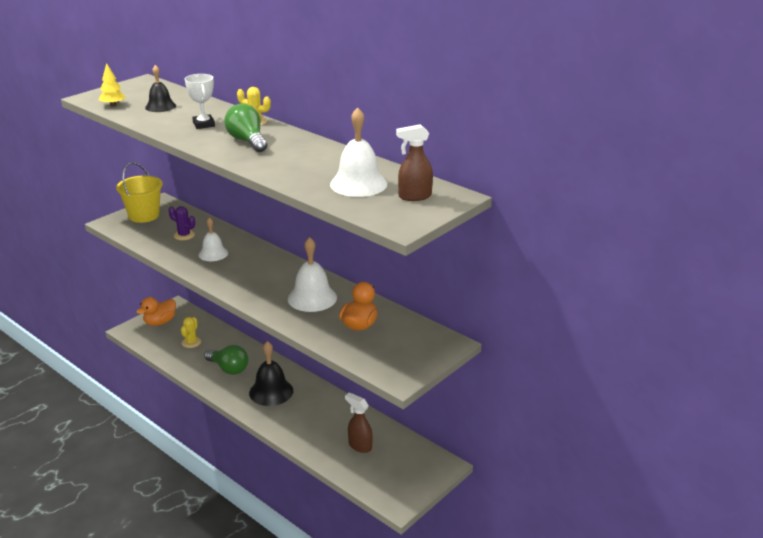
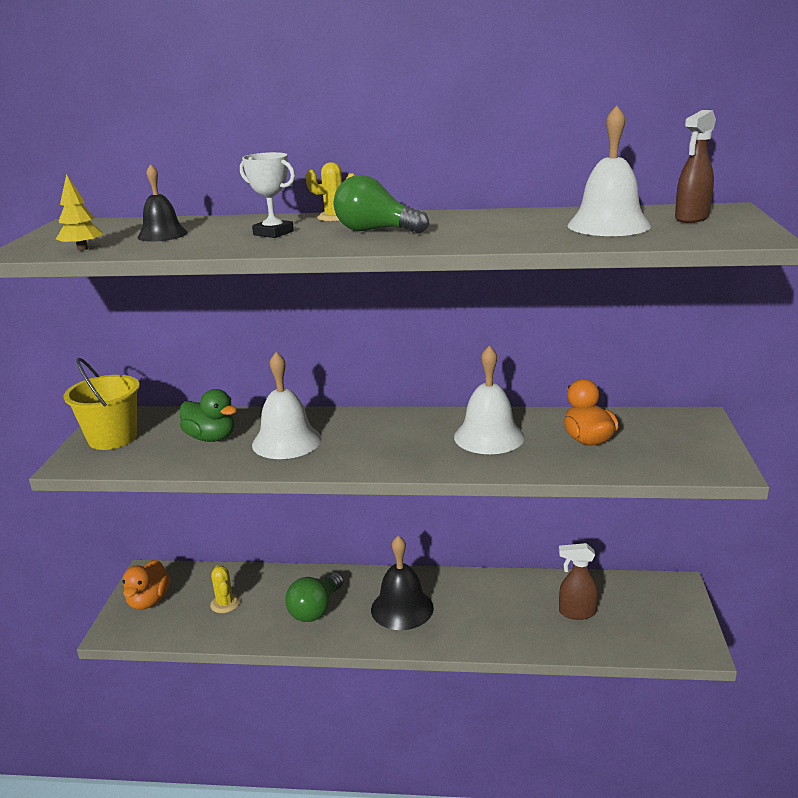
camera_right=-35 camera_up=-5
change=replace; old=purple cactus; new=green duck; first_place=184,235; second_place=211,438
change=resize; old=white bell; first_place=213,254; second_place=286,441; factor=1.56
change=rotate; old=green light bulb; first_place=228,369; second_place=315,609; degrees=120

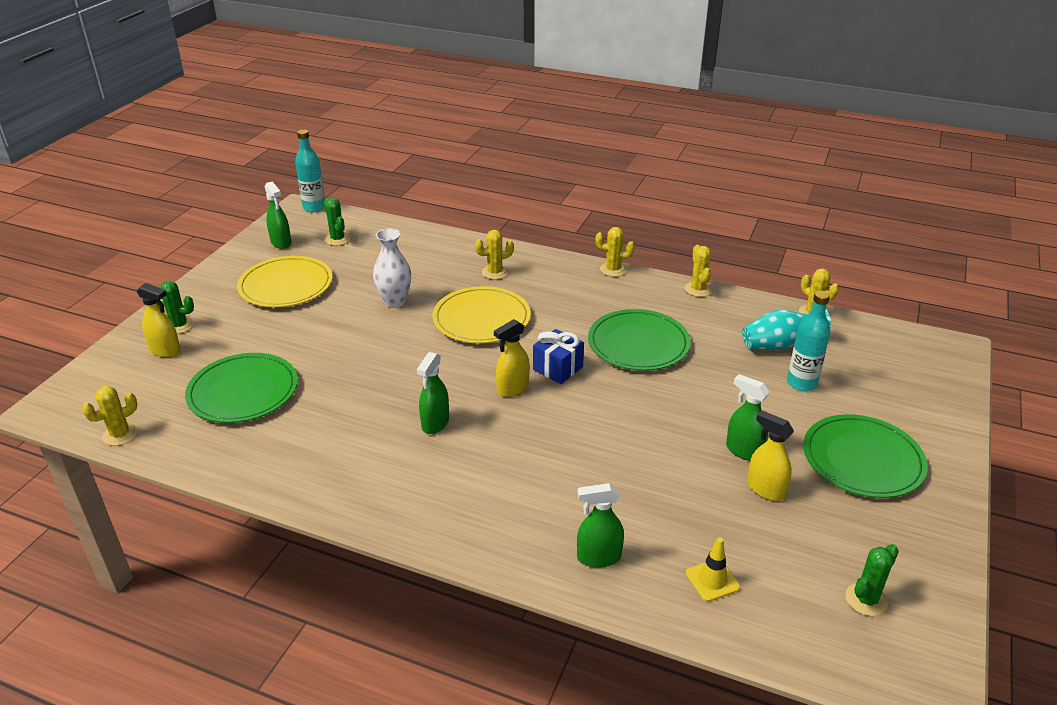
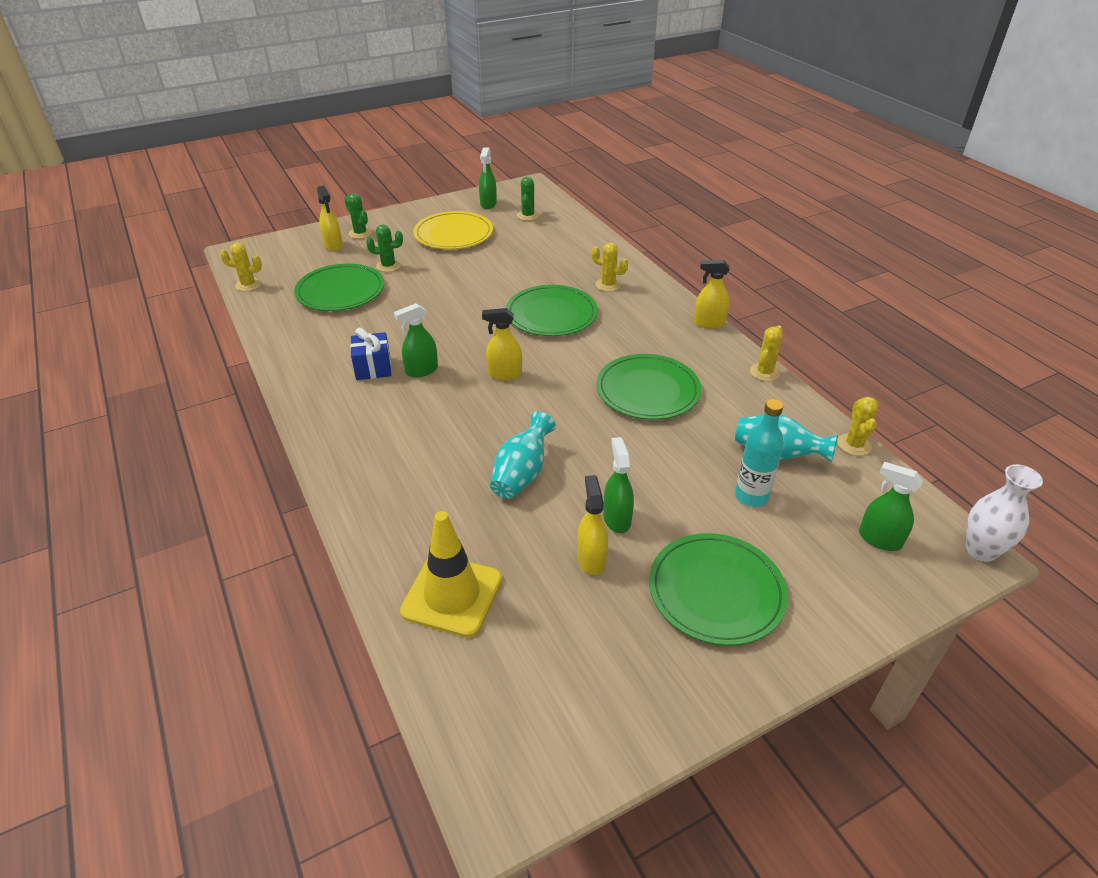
camera_right=40 camera_up=5
change=move; old=blue gift; first_place=558,368; second_place=373,368
change=move; old=green cactus; first_place=866,600; second_place=388,266
change=resize; old=yellow traffic cone; first_place=712,580; second_place=452,595; factor=1.95
change=insert; new=turquoise vase; second_place=522,473
change=recolor; old=yellow plate; new=green plate; first_place=481,319; second_place=551,314
change=replace; old=yellow cactus; new=yellow spray bottle; first_place=613,269; second_place=709,323
change=move; old=green spray bottle; first_place=598,557; second_place=879,539
change=move; old=white vase; first_place=395,302; second_place=981,550
change=delete; old=turquoise bottle; first_place=314,207

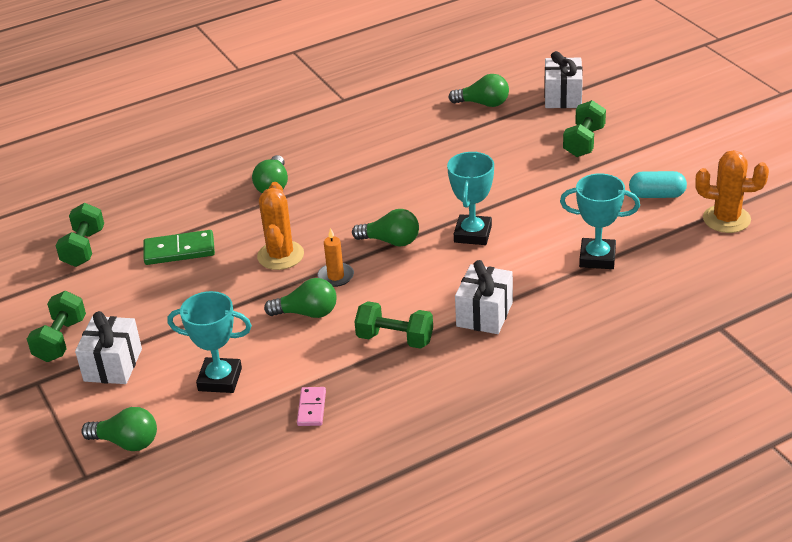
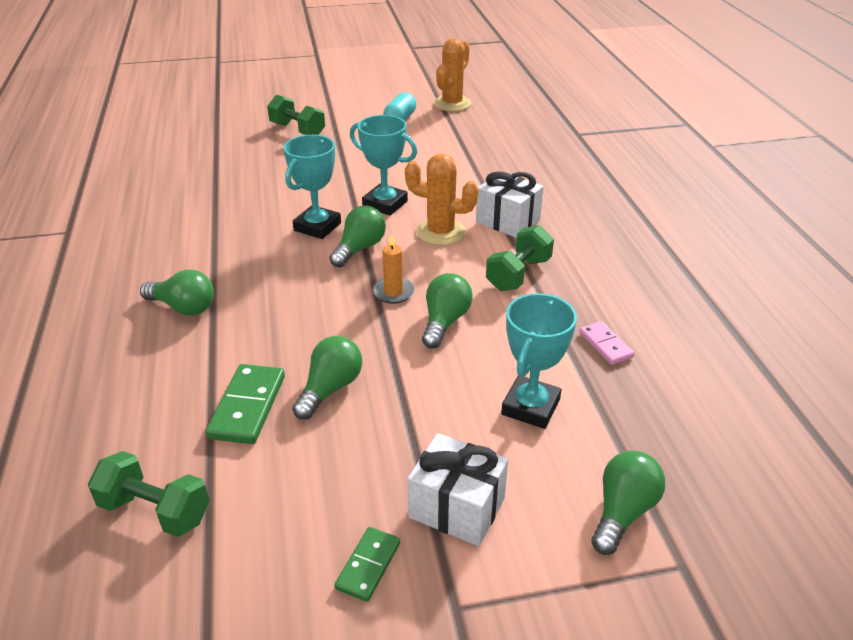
camera_right=-75 camera_up=0
change=move; old=turquoise trophy; first_place=597,258; second_place=317,227
change=move; old=green light bulb; first_place=483,104; second_place=330,388
change=replace; old=green dumbbell; new=green domino; first_place=60,340; second_place=368,565
change=move; old=orange cactus; first_place=280,255; second_place=440,232
change=rotate; old=pink domino; first_place=312,408; second_place=605,345; degrees=45
change=delete; old=white gift; first_place=563,97

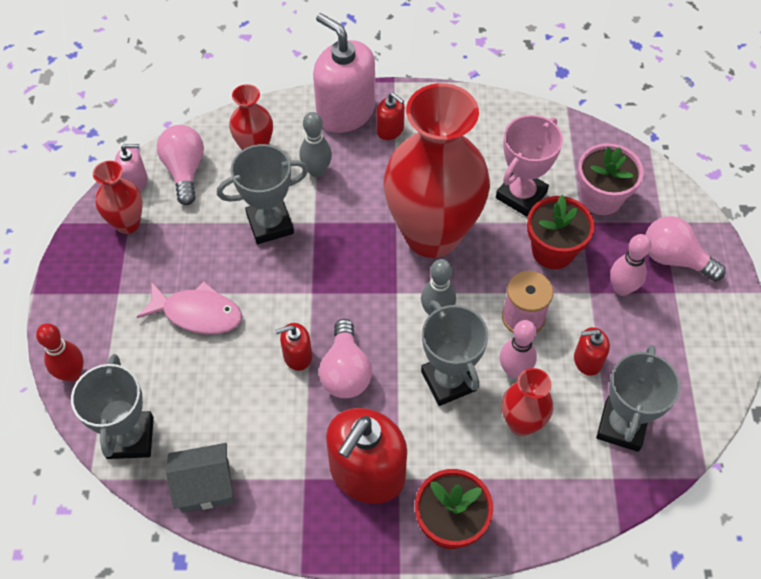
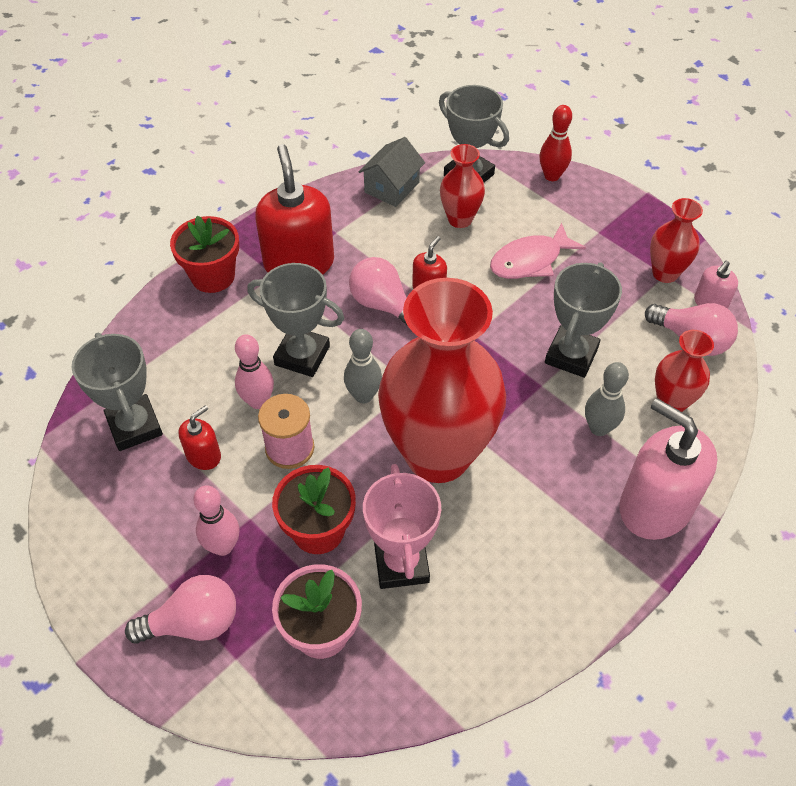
camera_right=135 camera_up=-5
change=move; old=red vase; first_place=521,423; second_place=460,219
change=rotate; old=pink soap dispenser; first_place=345,111; second_place=655,507; degrees=-135
change=delete; old=red soap dispenser; first_place=390,130

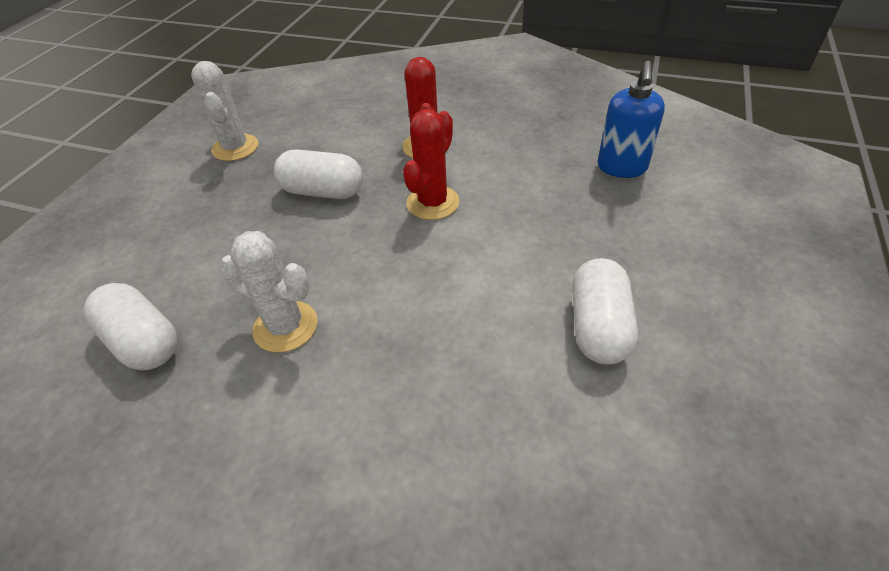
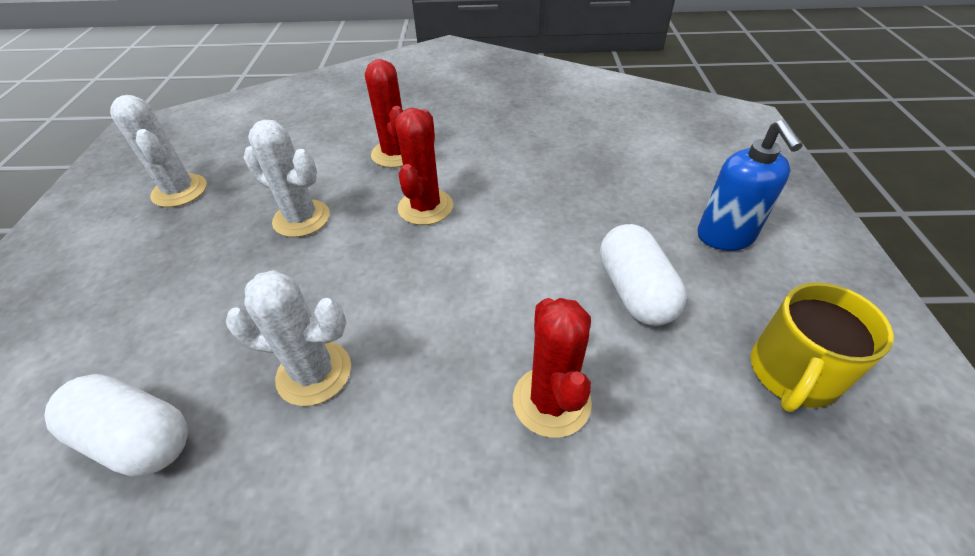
camera_right=-20 camera_up=0
change=replace; old=white capsule; new=white cactus; first_place=323,192; second_place=301,218
change=insert; new=red cactus; second_place=551,401
change=move; old=blue soap dispenser; first_place=621,168; second_place=725,237
change=insert; new=yellow mug; second_place=792,373

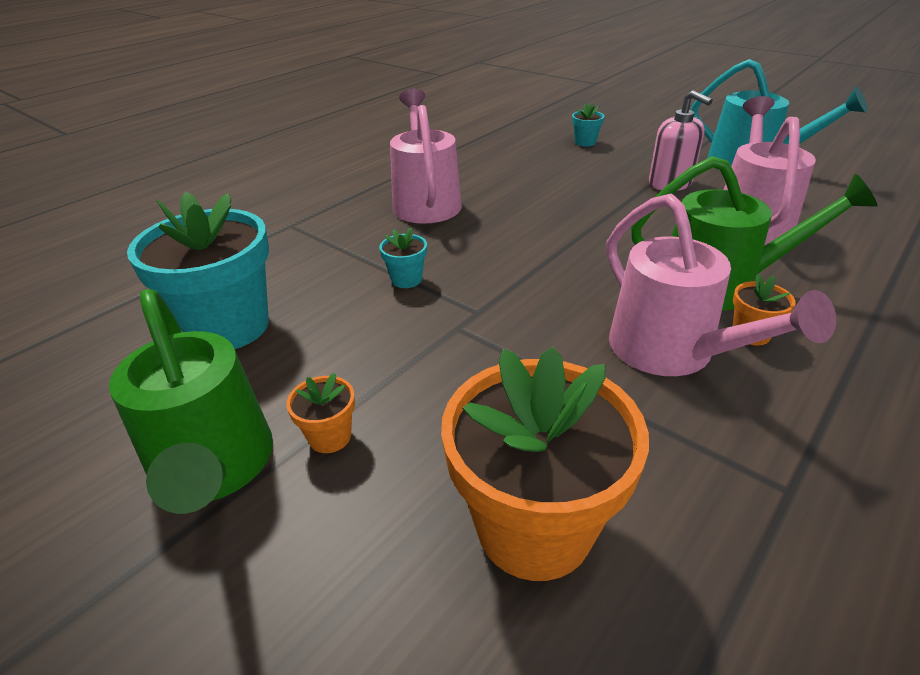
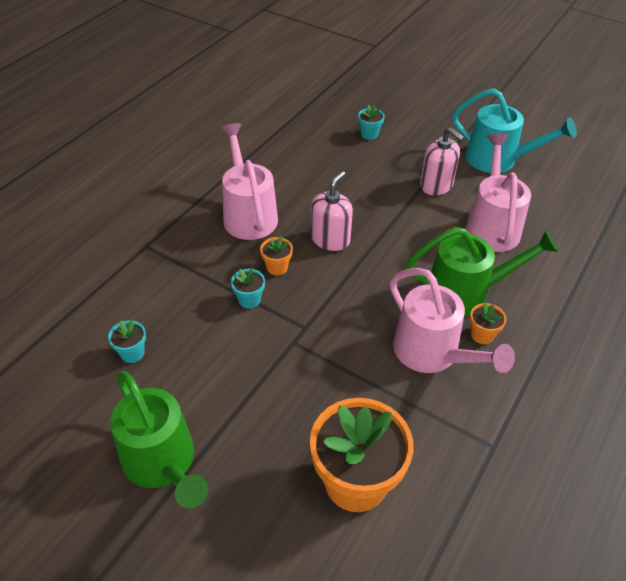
camera_right=-10 camera_up=10
change=resize; old=turquoise flower pot; first_place=229,327; second_place=132,353; factor=0.43
change=move; old=orange flower pot; first_place=330,437; second_place=277,267
change=insert; new=pink soap dispenser; second_place=330,239

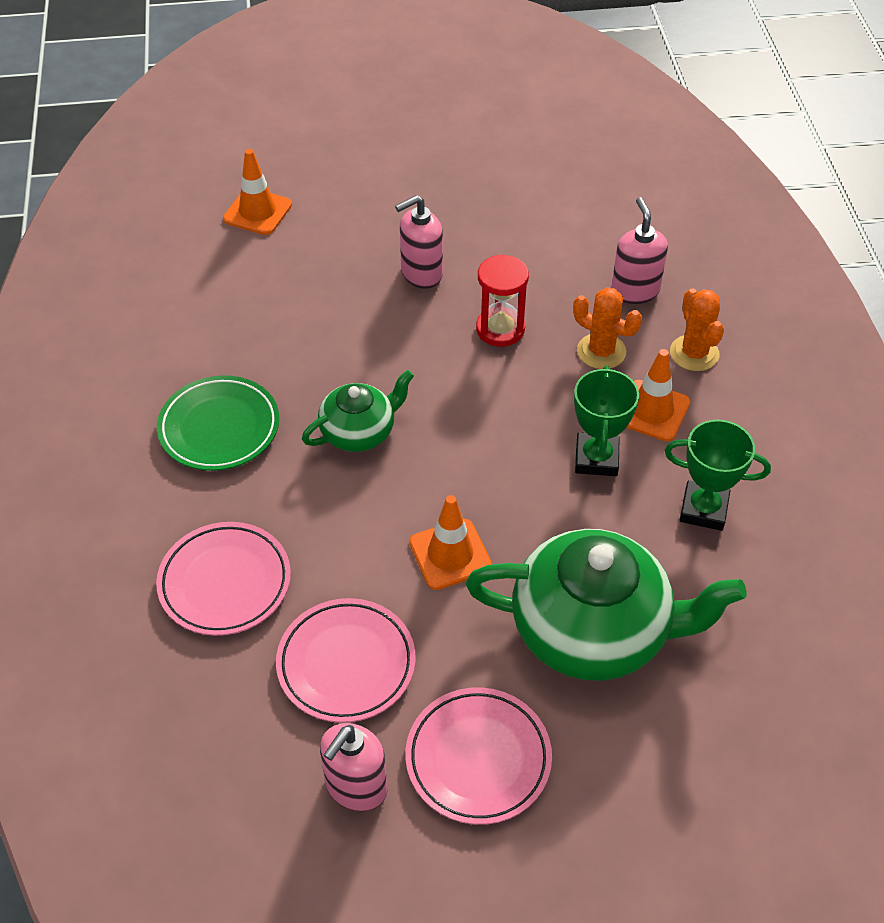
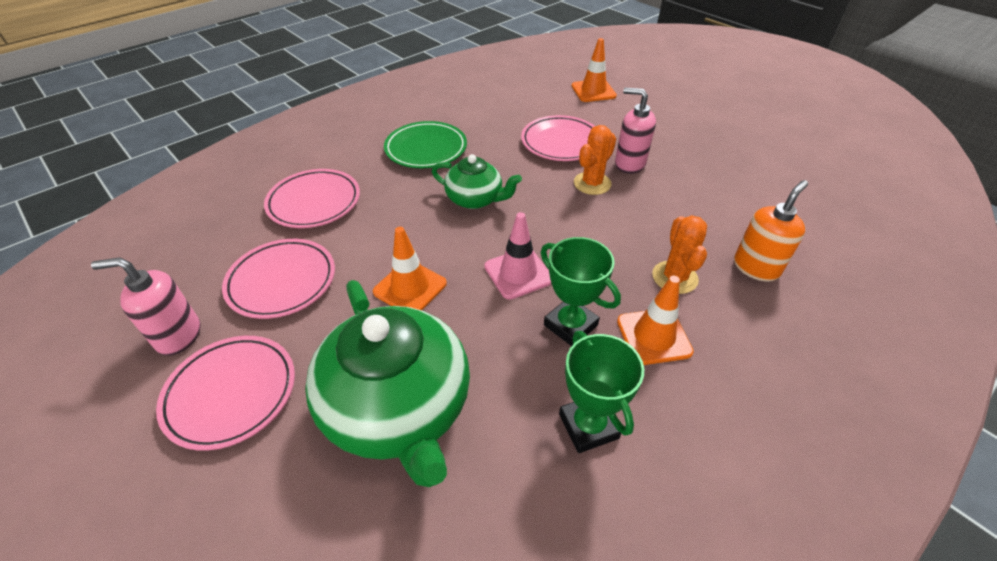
camera_right=55 camera_up=-5
change=insert; new=pink traffic cone; second_place=518,273
change=insert; new=pink plate; second_place=561,143
change=rotate; old=green trophy; first_place=596,458; second_place=570,325; degrees=75
change=move; old=orange cactus; first_place=694,353; second_place=592,183
change=recolor; old=pink soap dispenser; new=orange soap dispenser; first_place=635,291; second_place=756,267
change=delete; old=red hourglass; first_place=500,329

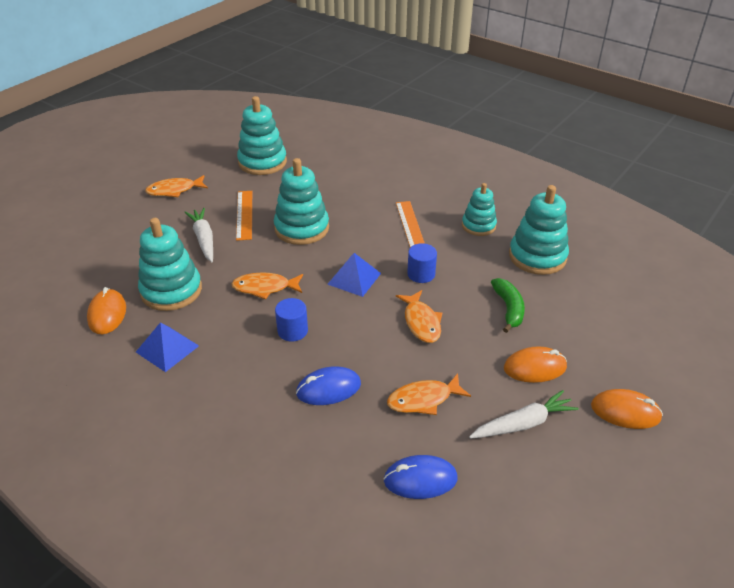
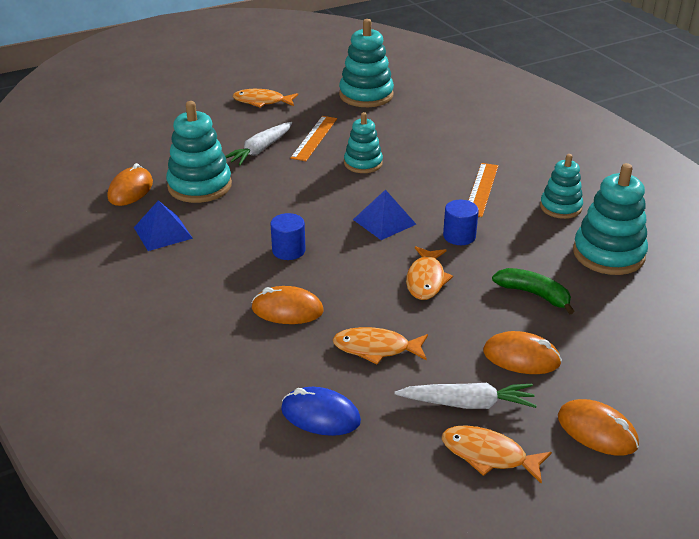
camera_right=25 camera_up=-5
change=rotate; old=white carrot; first_place=204,239; second_place=260,150; degrees=-150
change=recolor; old=blue mouse; new=orange mouse; first_place=328,389; second_place=287,310
change=resize; old=turquoise stacking toy; first_place=301,228; second_place=363,163; factor=0.63
change=move; old=orange fish; first_place=265,288; second_place=488,455
change=rotate; old=green banana; first_place=508,309; second_place=534,294; degrees=-75

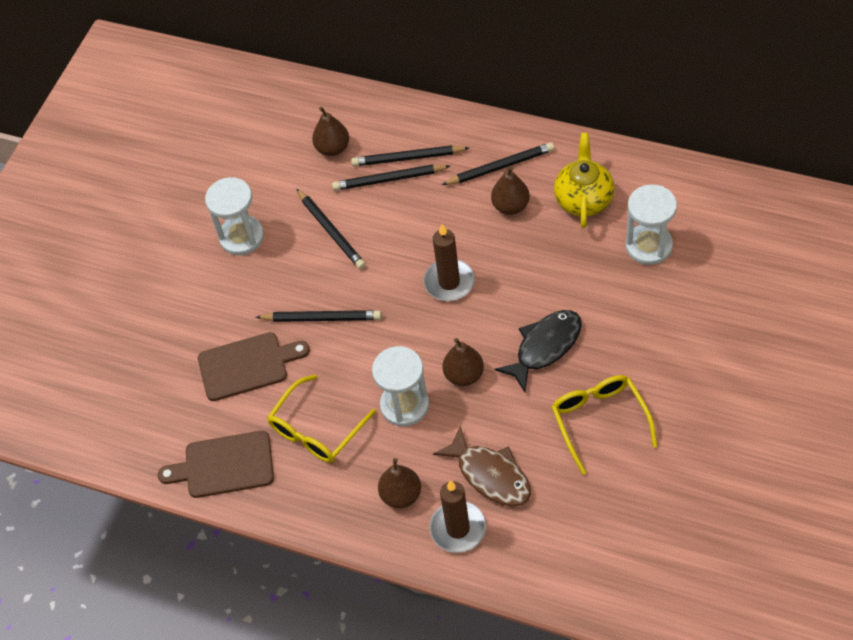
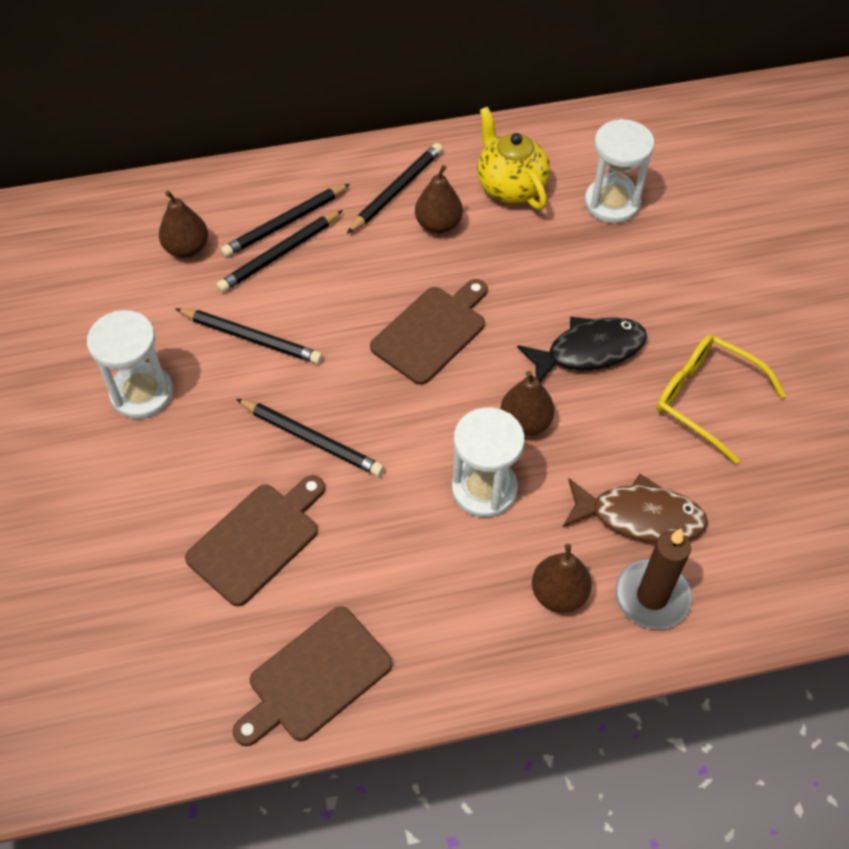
camera_right=-40 camera_up=0
change=rotate; old=black pencil; first_place=322,318; second_place=312,439; degrees=60
change=replace; old=brown candle; new=brown cutting board; first_place=449,282; second_place=432,332
change=rotate; old=black fish; first_place=545,347; second_place=589,351; degrees=60
change=delete; old=yellow glasses; first_place=317,430

